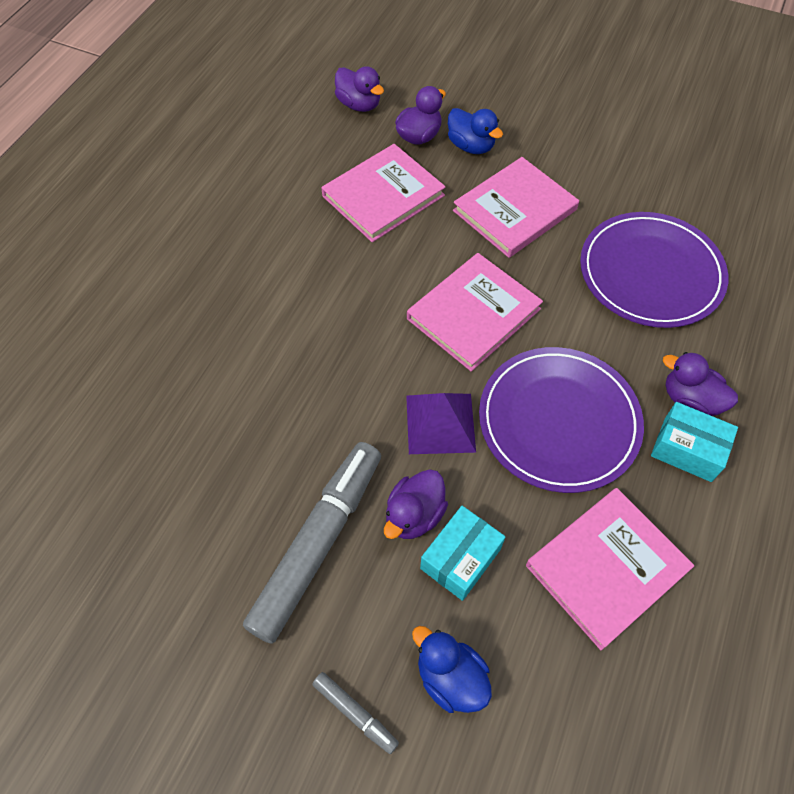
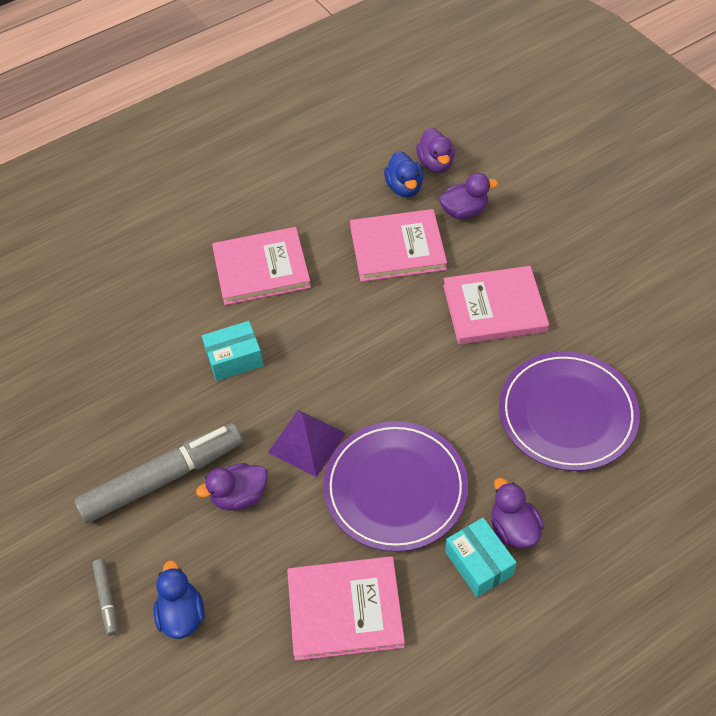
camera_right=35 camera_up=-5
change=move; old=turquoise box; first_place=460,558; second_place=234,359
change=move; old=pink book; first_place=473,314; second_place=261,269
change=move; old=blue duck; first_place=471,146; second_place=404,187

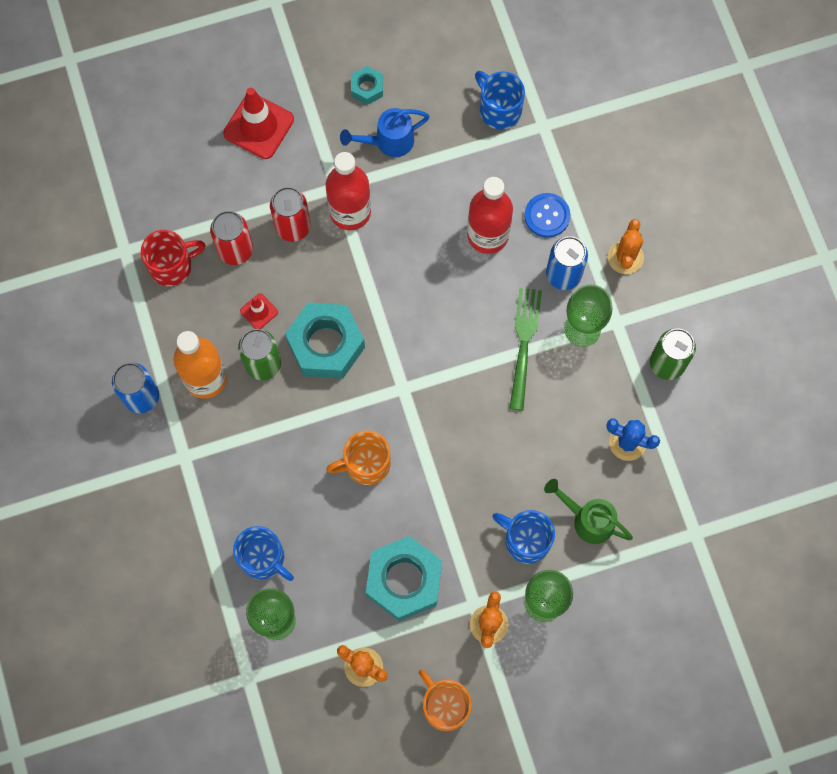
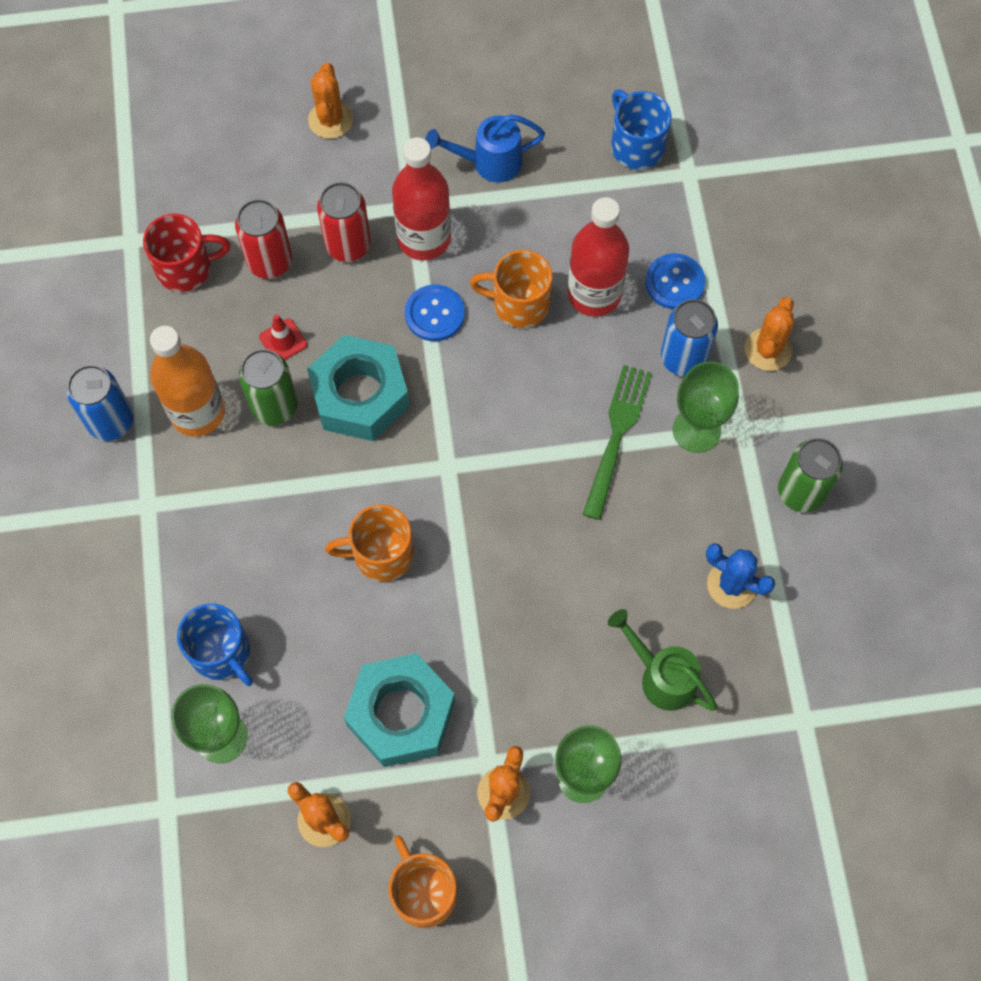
camera_right=10 camera_up=-5
change=replace; old=red traffic cone; new=orange cactus; first_place=258,126; second_place=330,120
change=insert; new=blue button; second_place=434,314
change=insert; new=orange mug; second_place=519,303
change=delete; old=turquoise nut; first_place=367,88
change=delete; old=blue mug; first_place=526,540

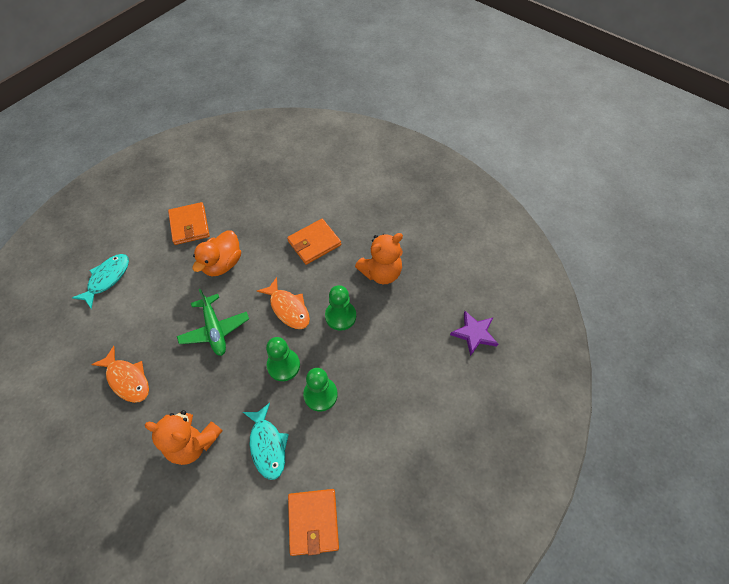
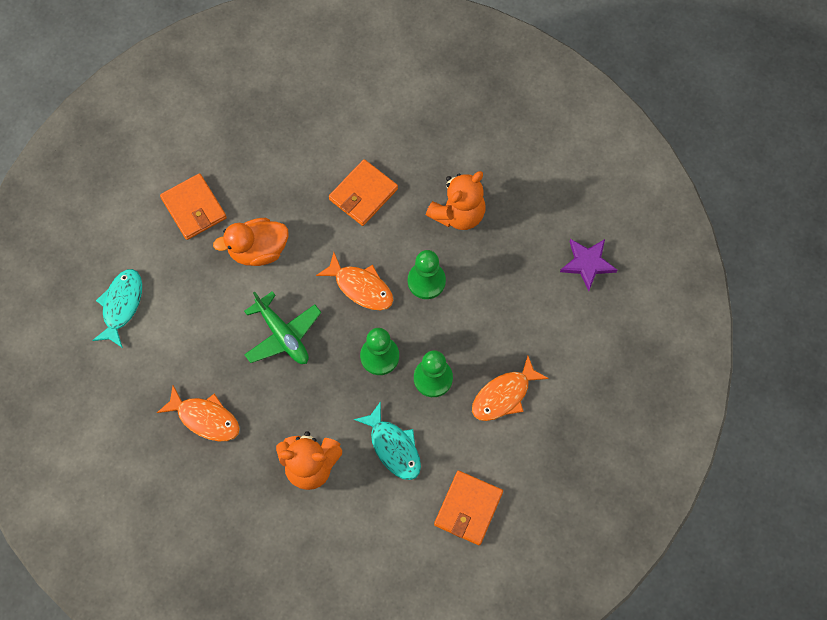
camera_right=-15 camera_up=10
change=rotate; old=orange duck; first_place=222,264; second_place=258,250; degrees=60
change=rotate; old=orange wallet; first_place=313,522; second_place=468,508; degrees=45
change=insert; new=orange fish; second_place=504,395

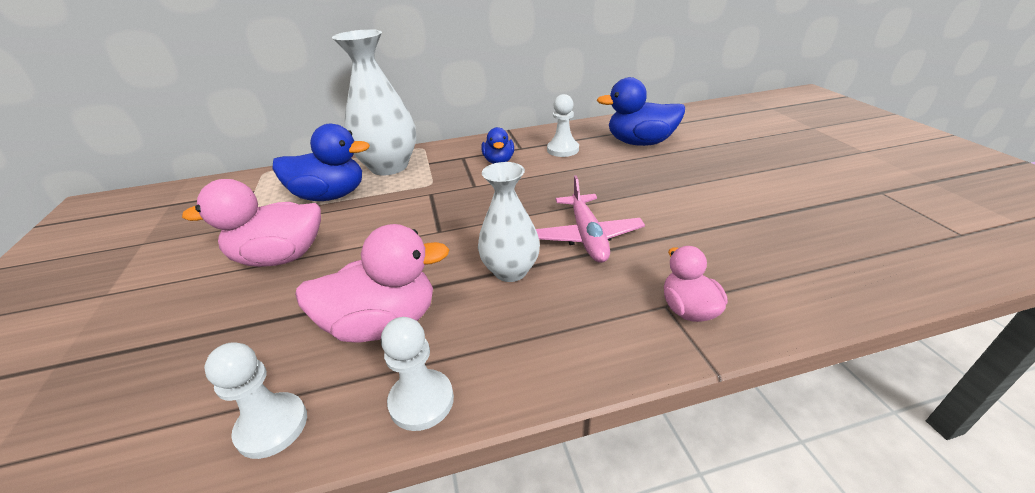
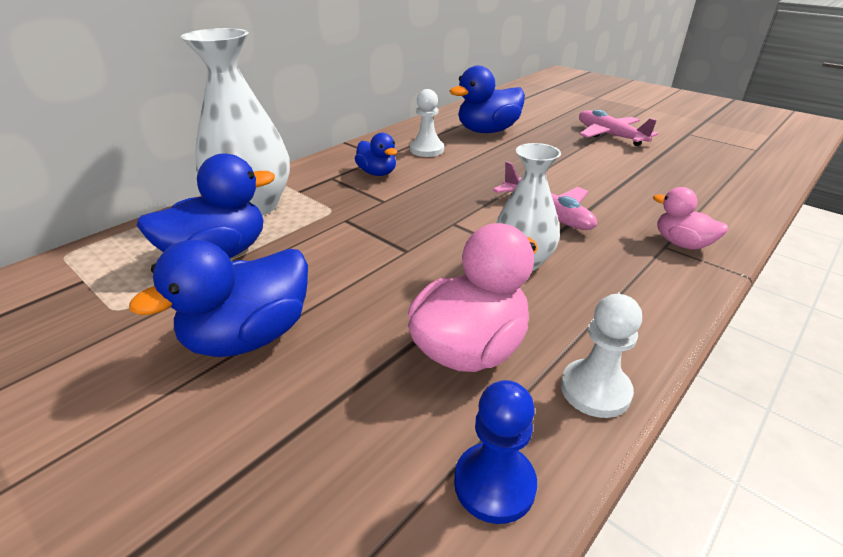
camera_right=-35 camera_up=0
change=recolor; old=pink duck; new=blue duck; first_place=280,257; second_place=249,336
change=recolor; old=white pawn; new=blue pawn; first_place=272,426; second_place=494,484
change=insert; new=pink plane; second_place=609,136

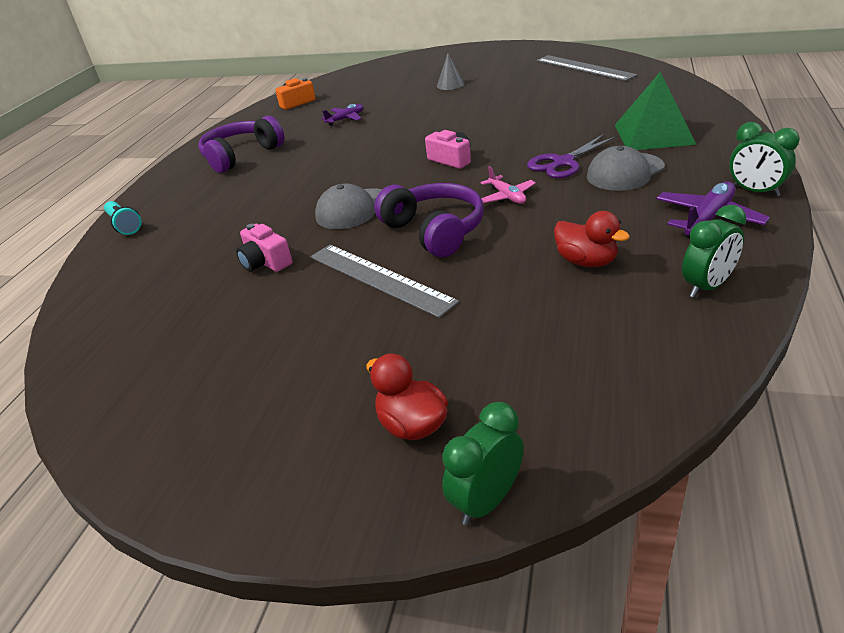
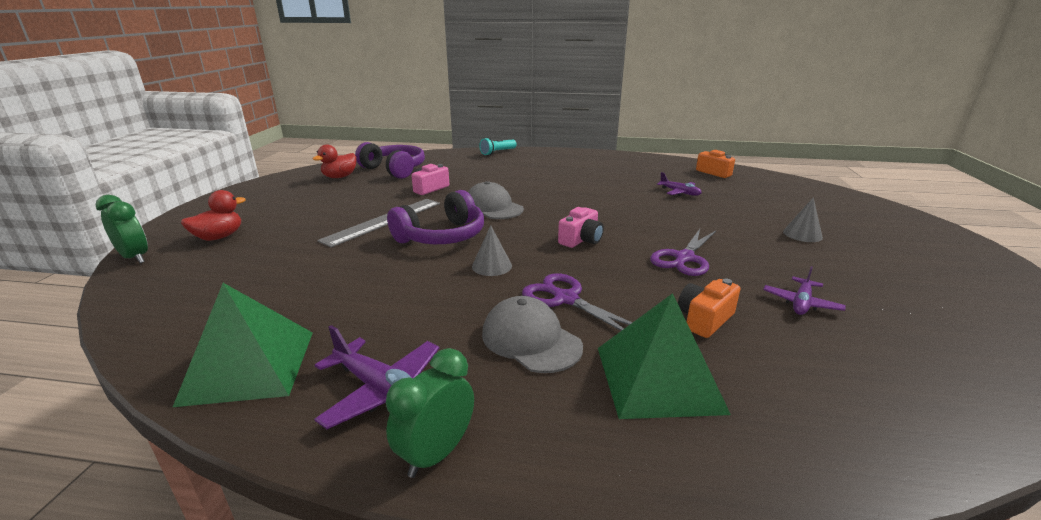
camera_right=80 camera_up=-10
change=replace; old=green clock; new=green pyramid; first_place=707,287; second_place=249,366
change=move; old=red duck; first_place=586,261; second_place=340,177
change=move; old=purple headphones; first_place=241,155; second_place=394,170
change=replace; old=pink plane; new=grey cone; first_place=507,196; second_place=492,266
change=insert; new=purple scissors; second_place=684,258
change=insert; new=orange camera; second_place=704,319
change=insert; new=purple plane; second_place=801,303
change=delete; old=grey ruler; first_place=584,68

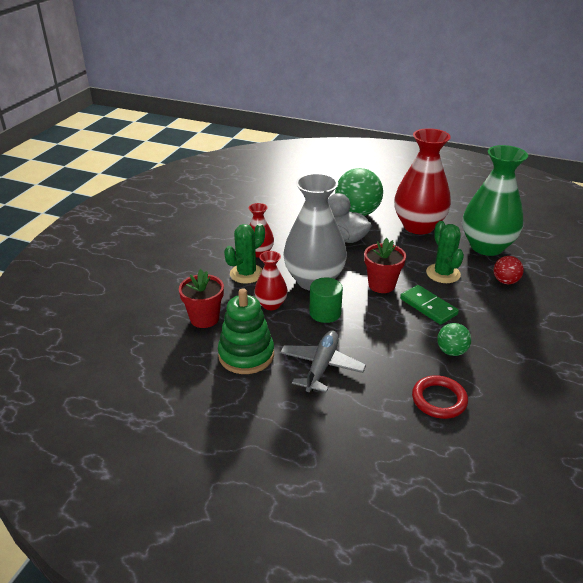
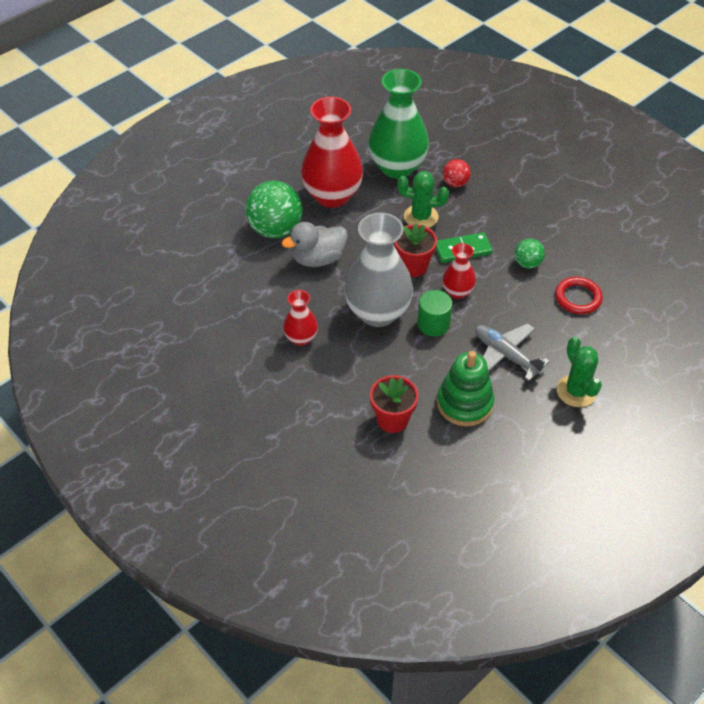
camera_right=-65 camera_up=15
change=move; old=red vase; first_place=271,304; second_place=457,291
change=move; old=green cactus; first_place=246,274; second_place=576,391

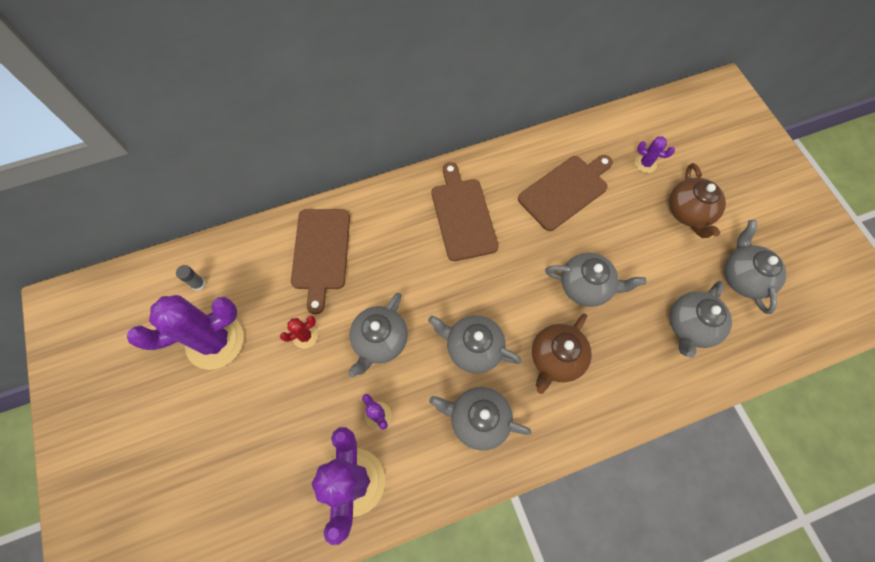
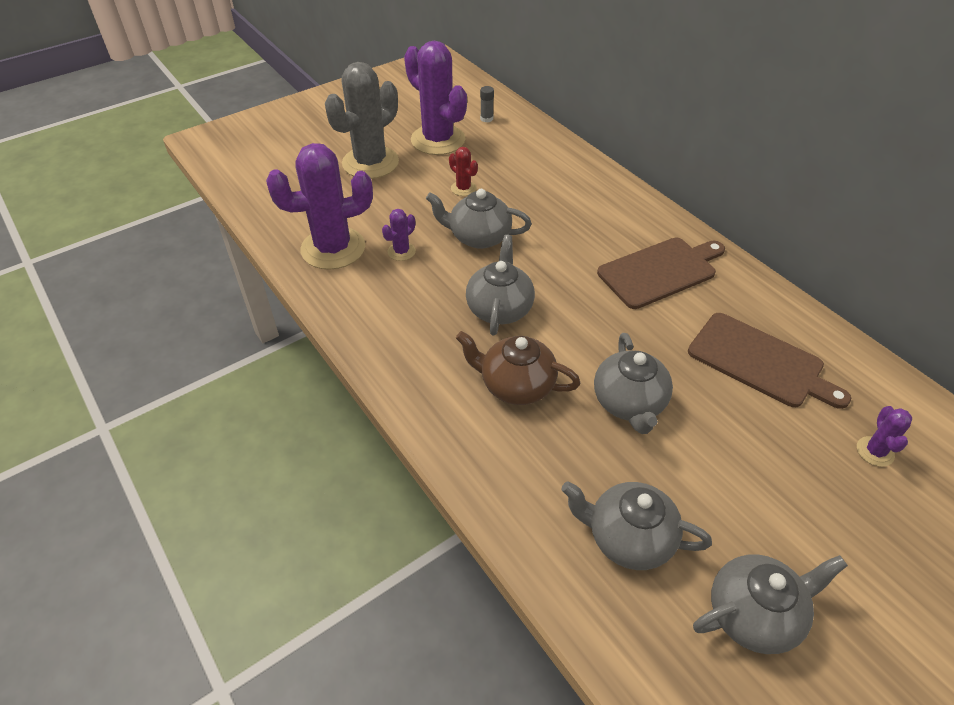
camera_right=75 camera_up=-20
change=insert; new=grey cactus; second_place=370,163
change=delete; old=brown cutting board; first_place=321,253
change=delete; old=grey teapot; first_place=478,419
change=delete; old=brown teapot; first_place=689,212

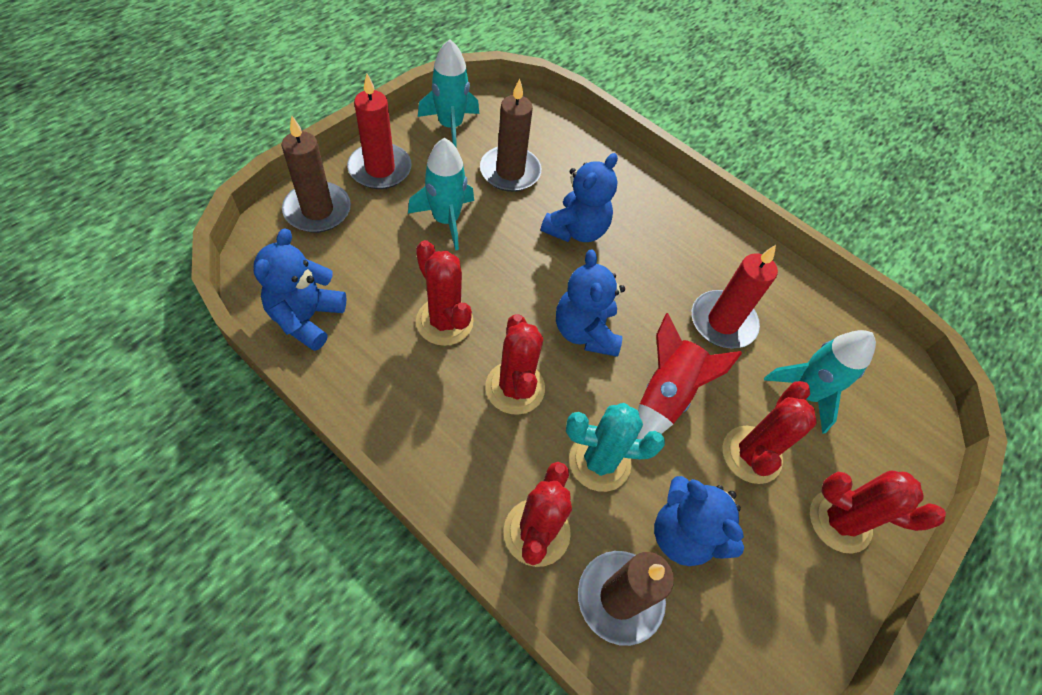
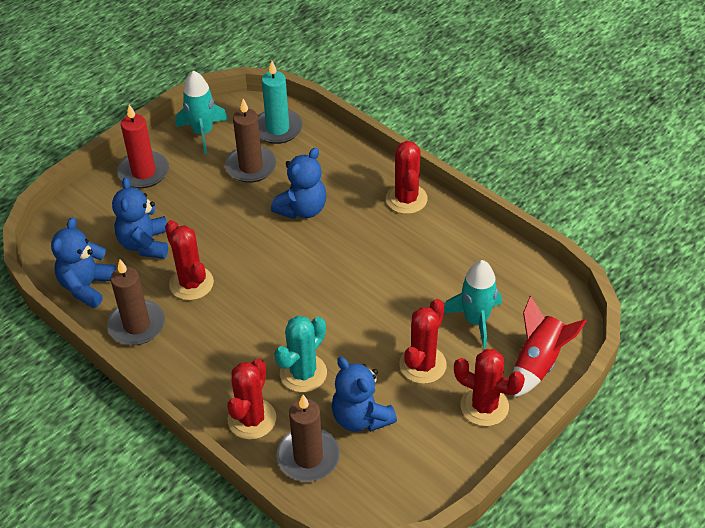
camera_right=10 camera_up=-10
change=move; old=brown candle; first_place=317,210; second_place=137,325
change=move; old=blue teddy bear; first_place=585,332; second_place=145,244
change=insert; new=turquoise candle; second_place=278,128
change=rotate; old=turquoise cactus; first_place=599,461; second_place=303,373; degrees=-60
change=move; old=red cactus; first_place=515,388; second_place=406,199
change=move; old=red rocket; first_place=666,395; second_place=538,362
change=delete; old=turquoise rocket; first_place=446,220
change=delete; old=red candle; first_place=723,322

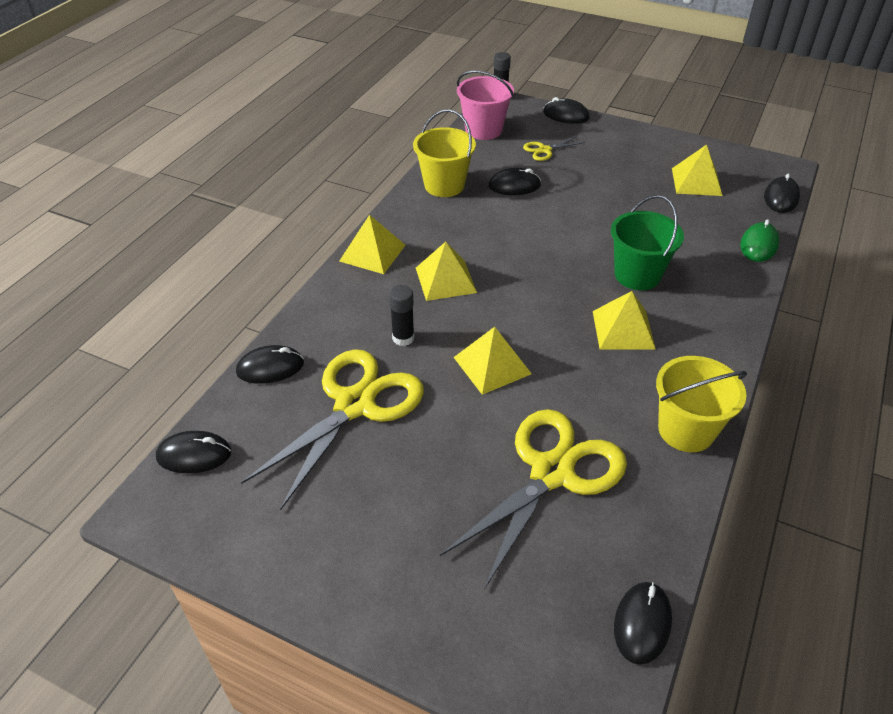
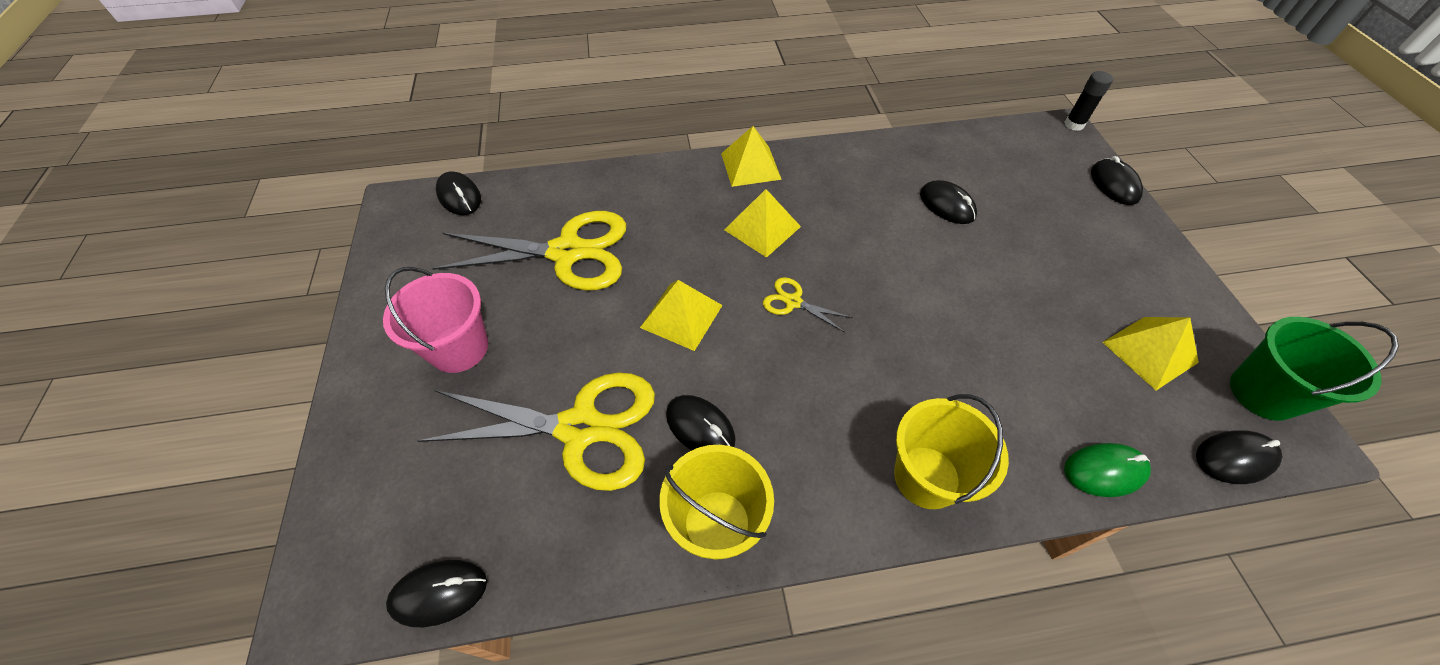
camera_right=55 camera_up=10
change=move; old=pink bucket; first_place=483,130; second_place=459,348
change=move; old=black mouse; first_place=270,368; second_place=700,427
change=move; old=yellow scissors; first_place=544,150; second_place=793,301
change=move; old=yellow bucket; first_place=444,185; second_place=926,477
change=move; old=green bucket; first_place=637,275; second_place=1262,393
change=delete; old=black glue stick; first_place=403,338
change=delete; old=yellow pyramid; first_place=623,329

